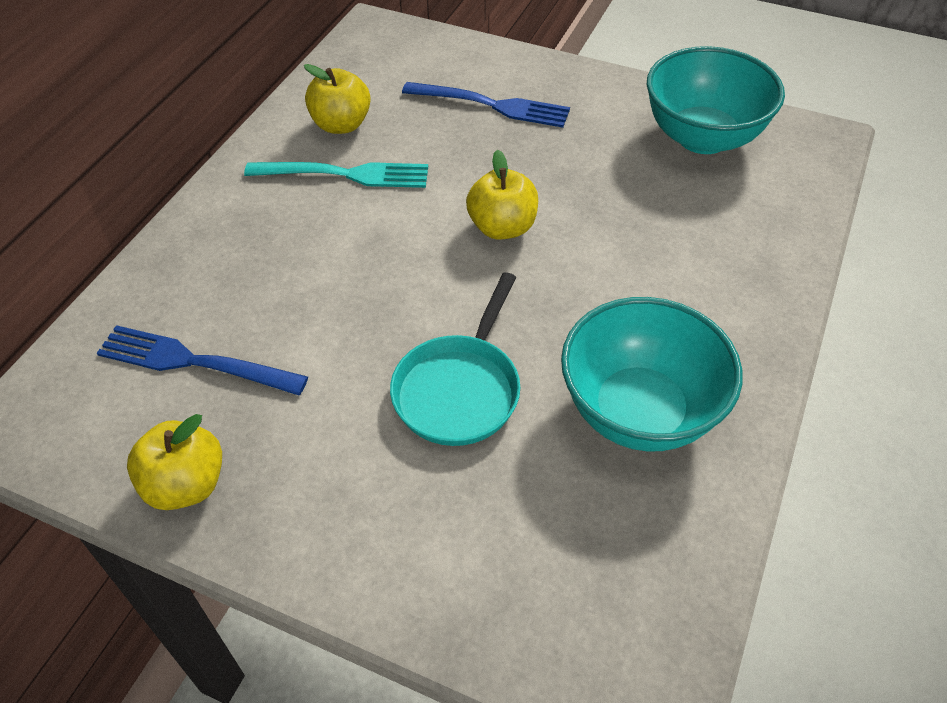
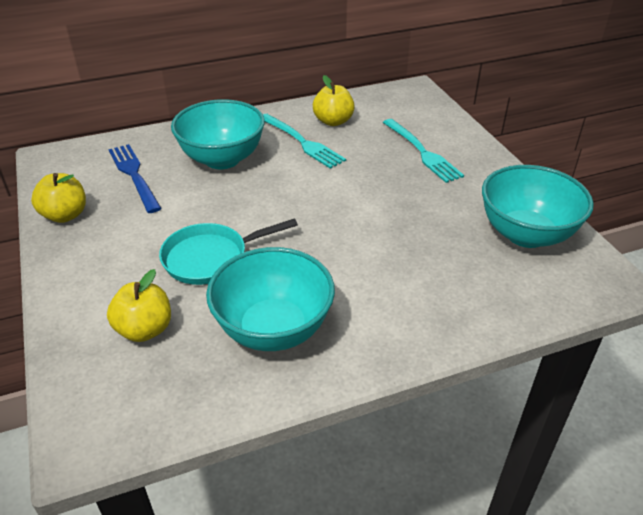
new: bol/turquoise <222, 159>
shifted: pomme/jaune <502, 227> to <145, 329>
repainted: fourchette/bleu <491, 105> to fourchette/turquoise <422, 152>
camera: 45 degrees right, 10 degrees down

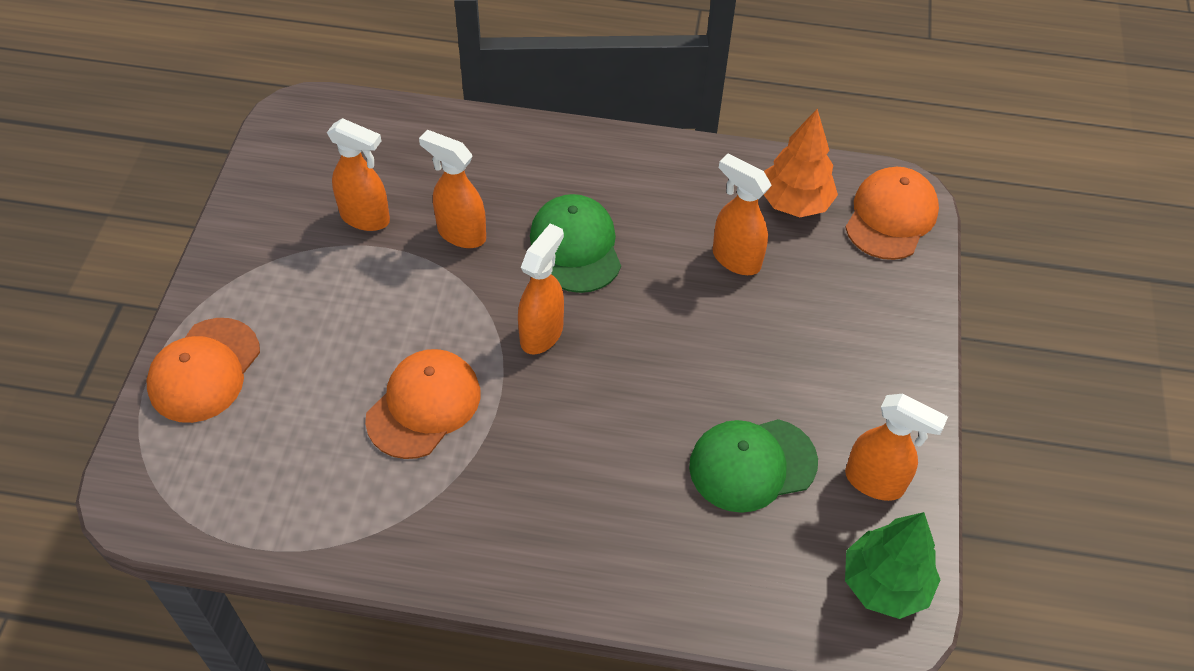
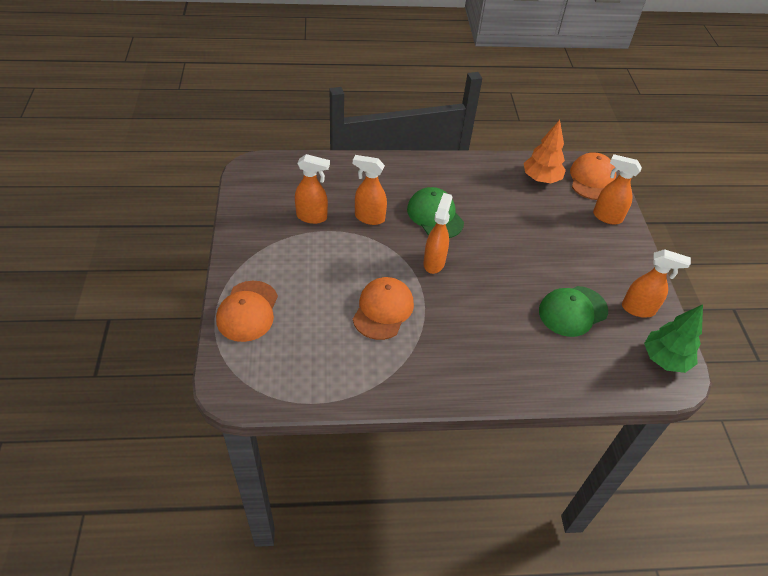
shifted: vaporisateur/orange <735, 259> to <606, 217>
camera: 15 degrees left, 5 degrees down

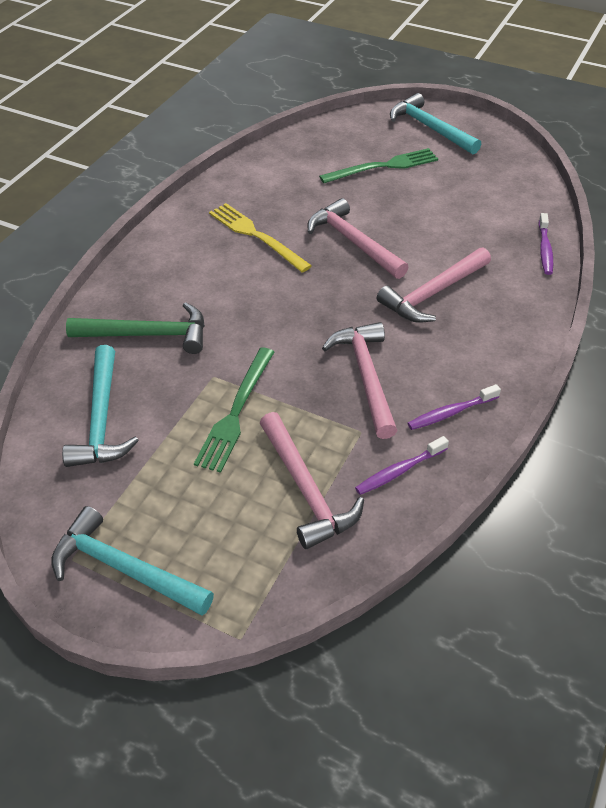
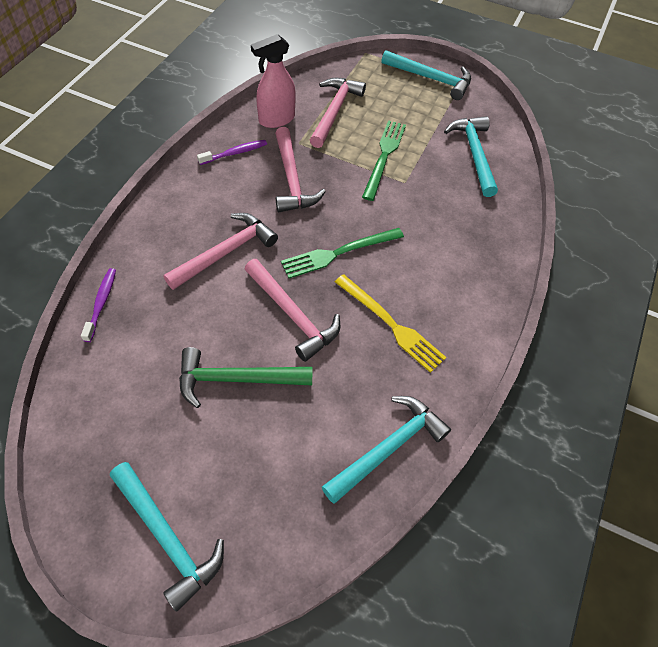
new: marteau/turquoise <388, 448>
shifted: fourchette/vert <383, 167> to <339, 253>; marteau/vert <148, 335> to <236, 379>
swapped: brosse à dents/violet <399, 471> to vaporisateur/rose <276, 119>
rotated: marteau/rose <306, 489> = <334, 111> 45 degrees clockwise
camera: 175 degrees right, 10 degrees up

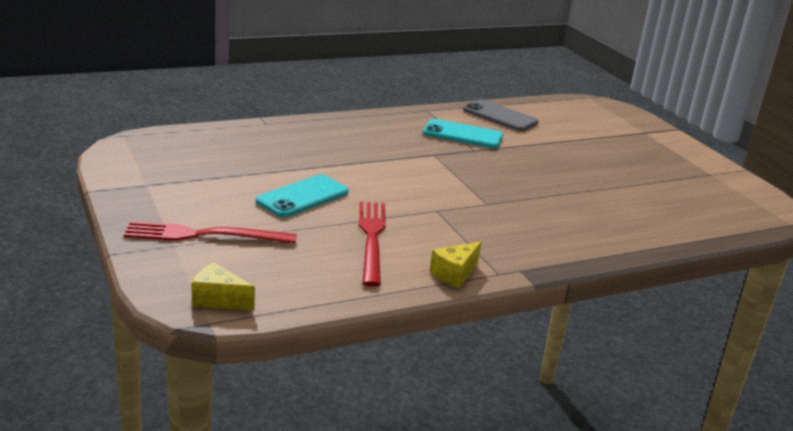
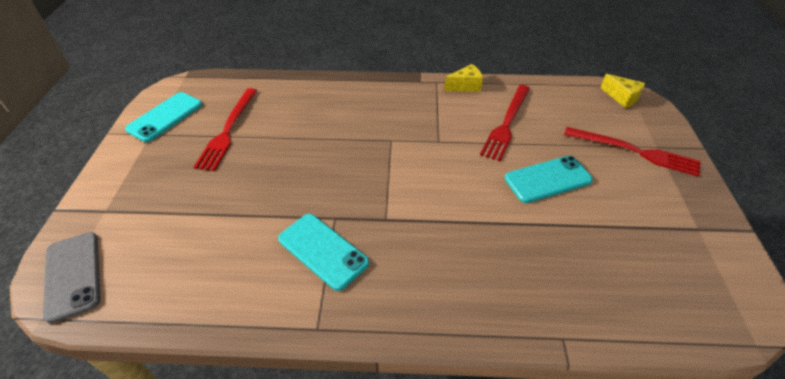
new: fourchette/rouge <228, 130>; téléphone/turquoise <165, 117>
shifted: téléphone/gris <500, 116> to <73, 275>
camera: 150 degrees left, 20 degrees up

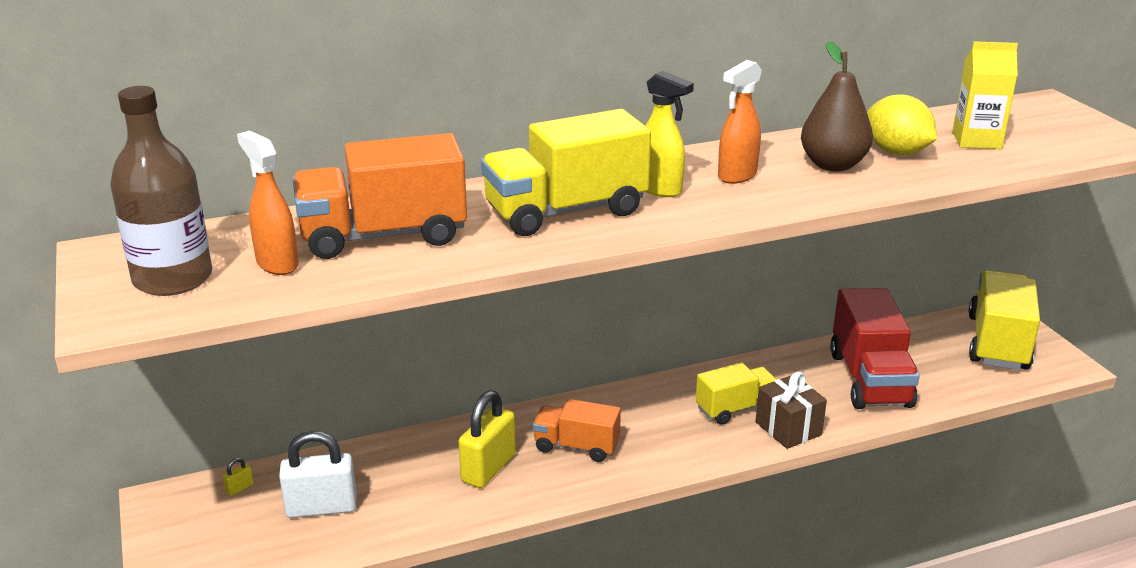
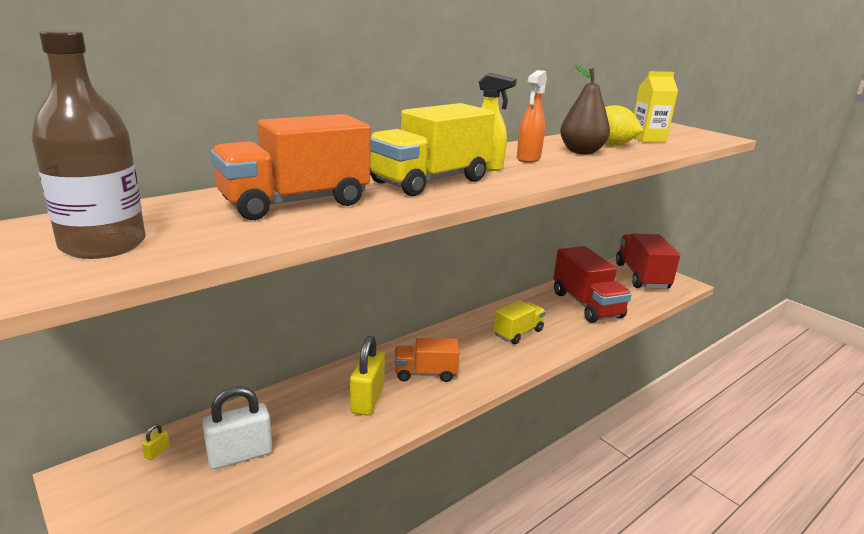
gone: vaporisateur/orange <277, 264>; cadeau/marron <788, 428>
repainted: camion/jaune <997, 343> to camion/rouge <641, 276>
camera: 20 degrees left, 5 degrees down

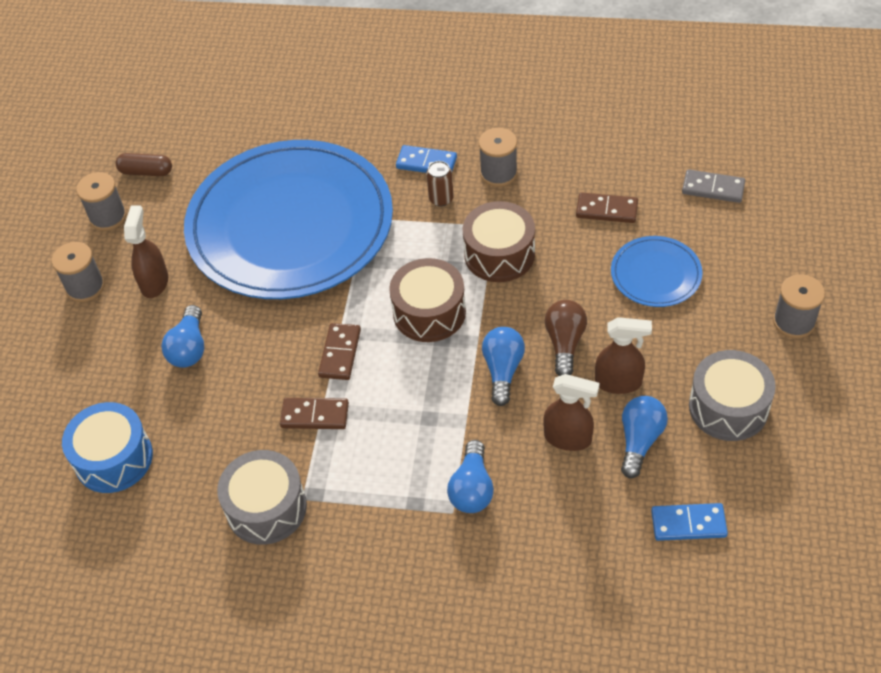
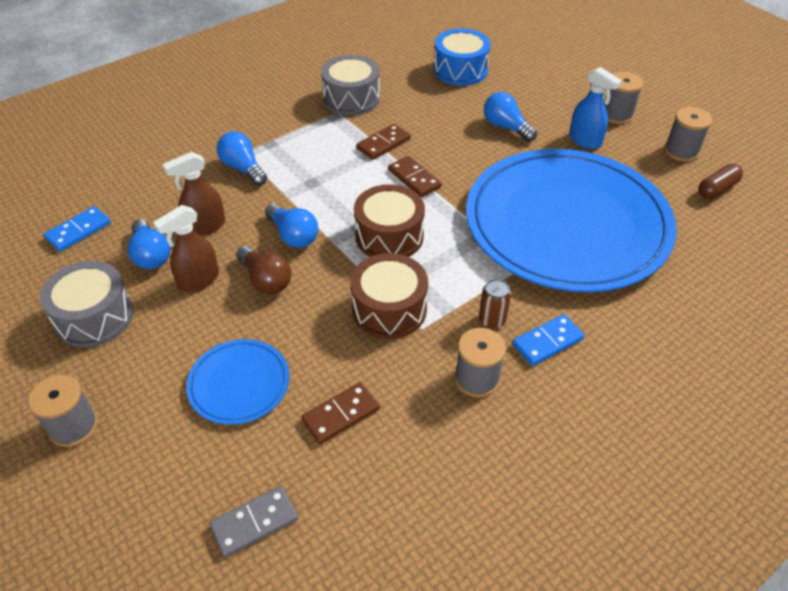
repainted: vaporisateur/marron <155, 282> to vaporisateur/bleu <585, 140>
camera: 130 degrees right, 5 degrees down

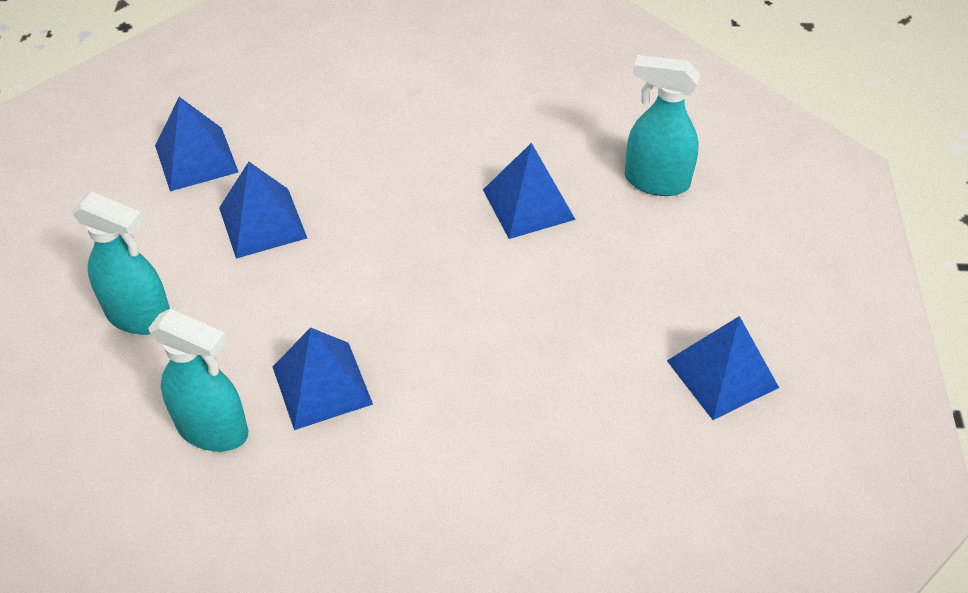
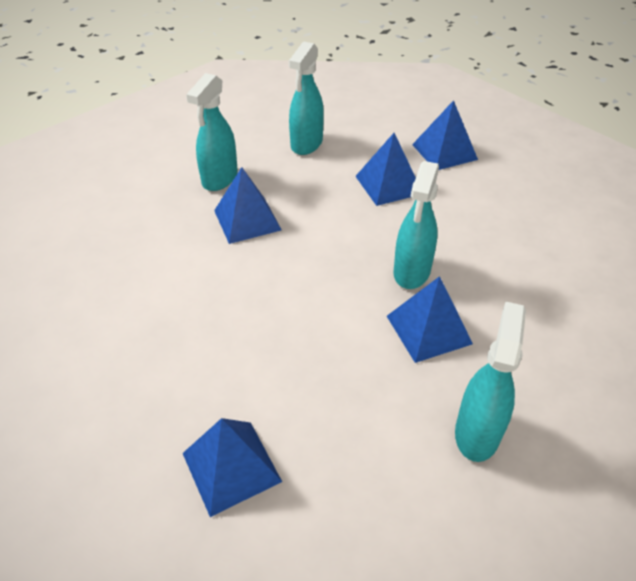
new: vaporisateur/turquoise <411, 272>
camera: 90 degrees right, 5 degrees down

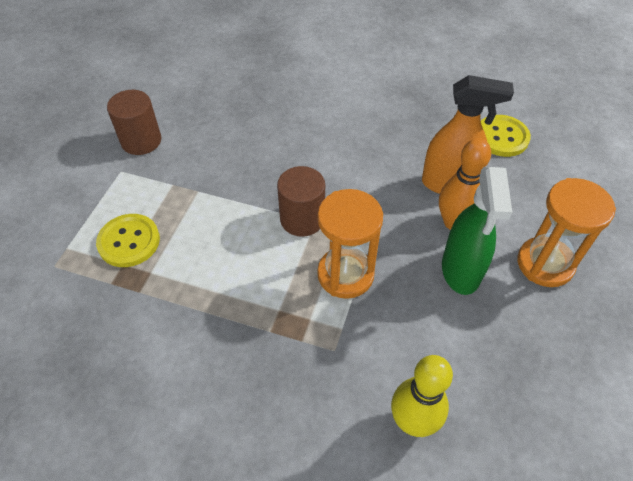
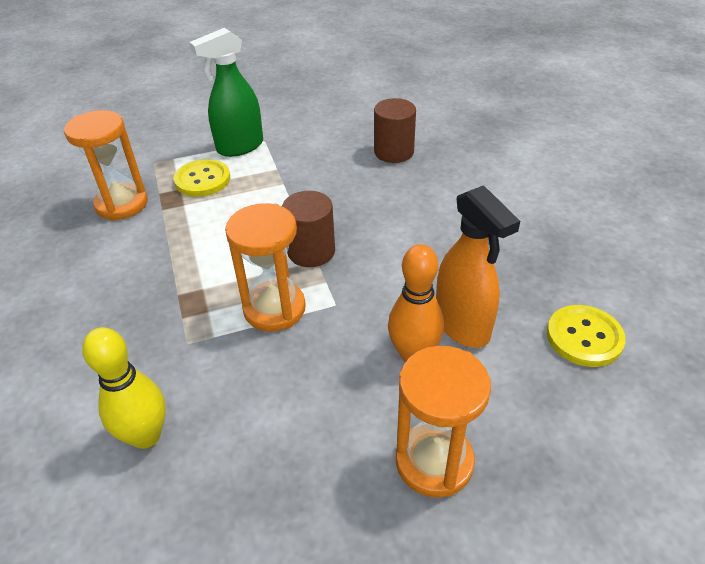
new: sablier/orange <122, 204>
shifted: cylindre/marron <141, 141> to <393, 152>; vaporisateur/vert <461, 271> to <239, 147>
camera: 55 degrees right, 10 degrees down

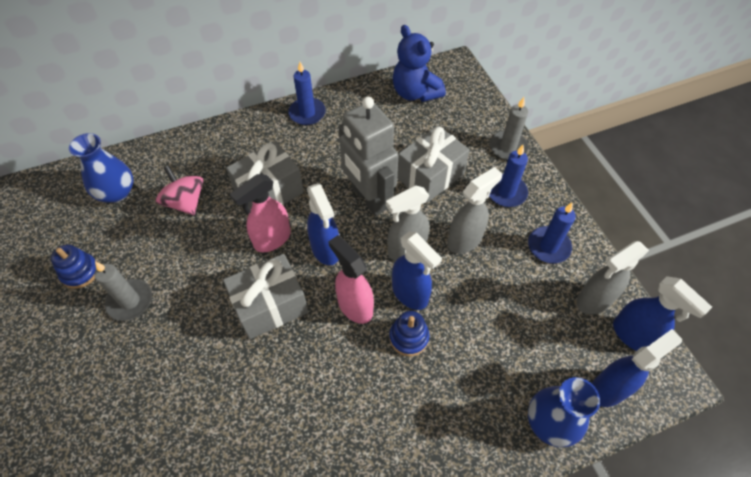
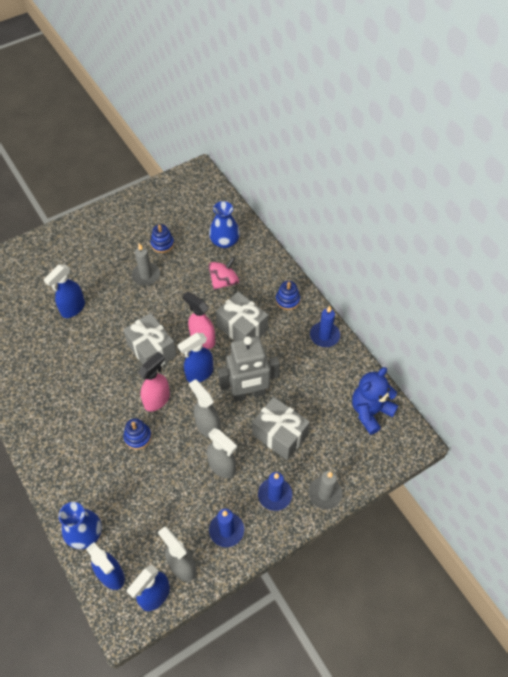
new: jouet à empiler/bleu <287, 300>
shifted: vaporisateur/bleu <410, 294> to <73, 309>
rotated: robot/gris <368, 199> = <248, 393> 150 degrees counterclockwise
camera: 80 degrees right, 0 degrees up

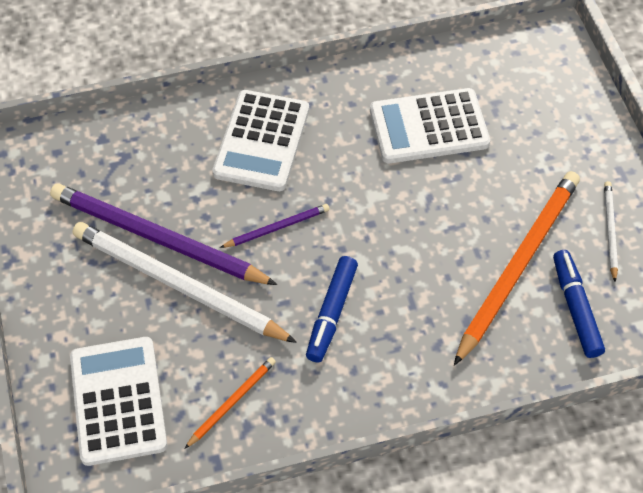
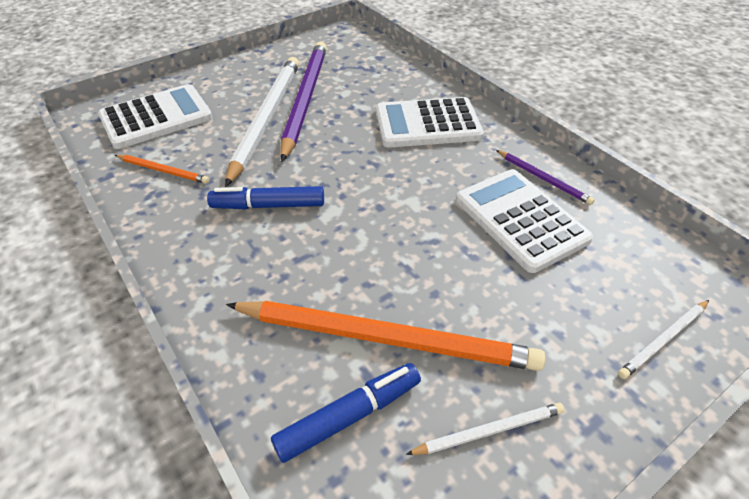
new: crayon/blanc <663, 340>
shifted: crayon/violet <277, 227> to <543, 179>
camera: 70 degrees right, 10 degrees down

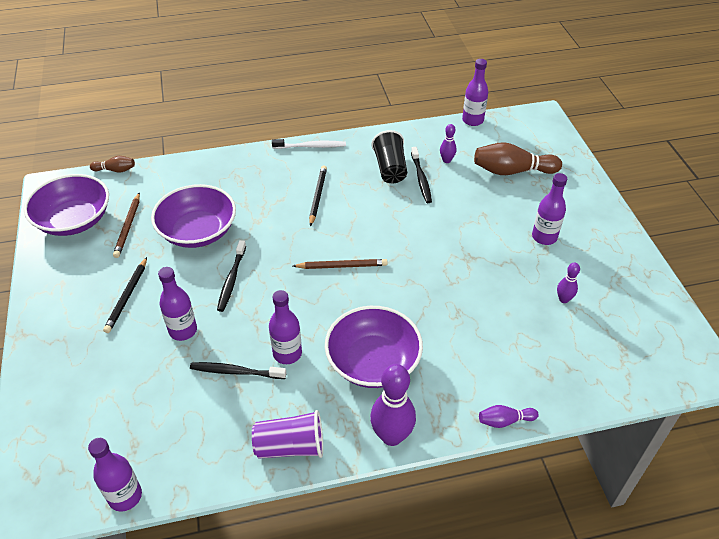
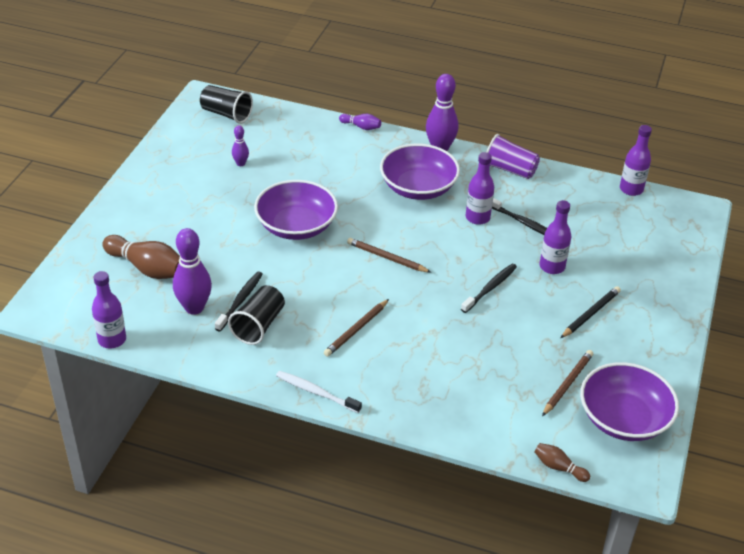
gone: bouteille/violet <544, 237>
new: gobelet/noir <226, 114>
shifted: bol/violet <198, 231> to <296, 226>
repainted: crayon/noir <317, 196> to crayon/marron <356, 330>
scaled: quille/violet <446, 160> = <194, 308> x1.94
camera: 150 degrees left, 5 degrees down

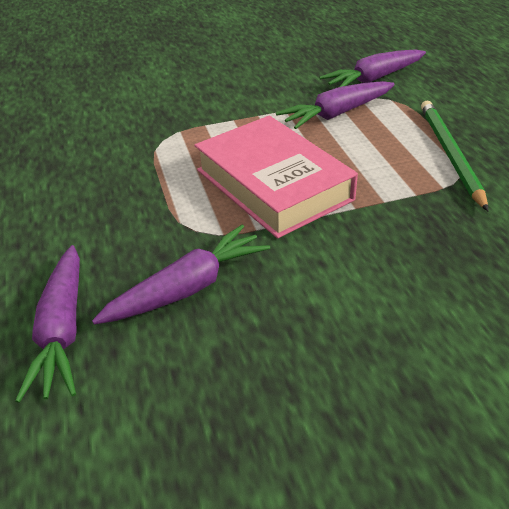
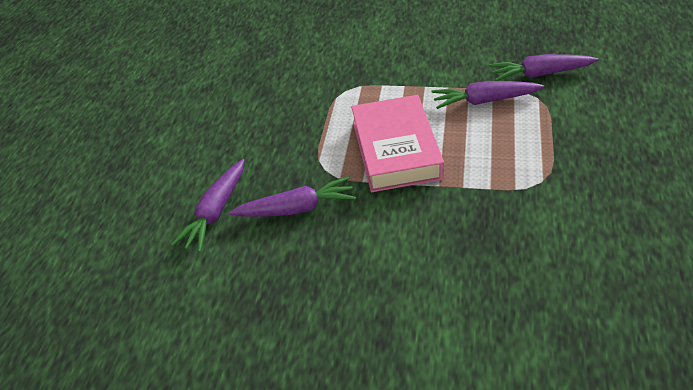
gone: crayon/vert <450, 155>
camera: 30 degrees right, 5 degrees up

